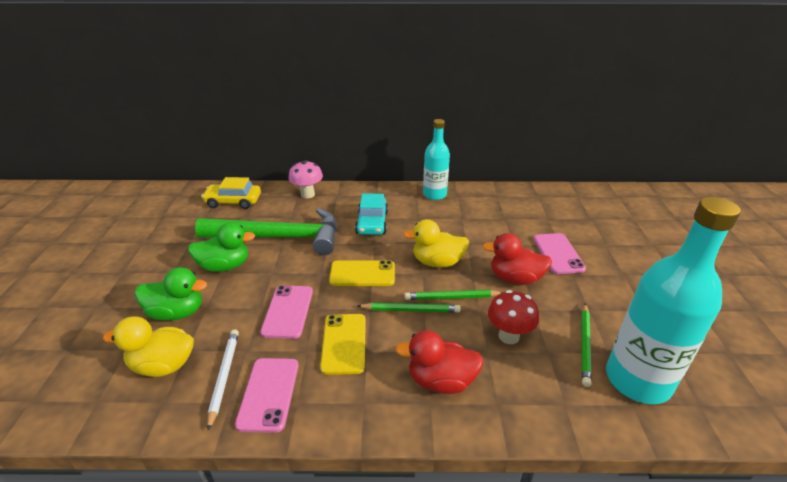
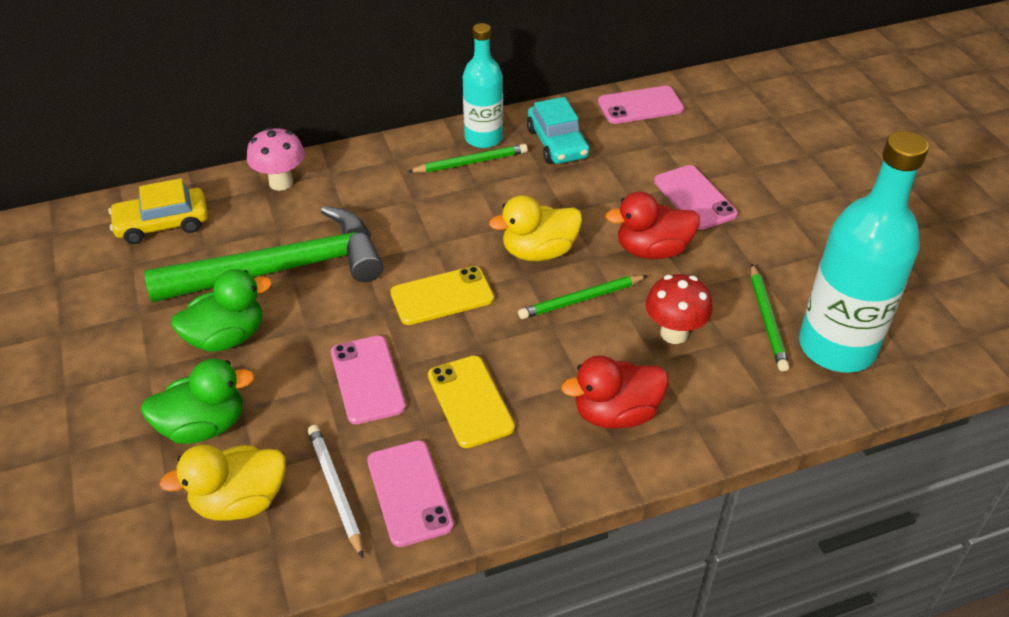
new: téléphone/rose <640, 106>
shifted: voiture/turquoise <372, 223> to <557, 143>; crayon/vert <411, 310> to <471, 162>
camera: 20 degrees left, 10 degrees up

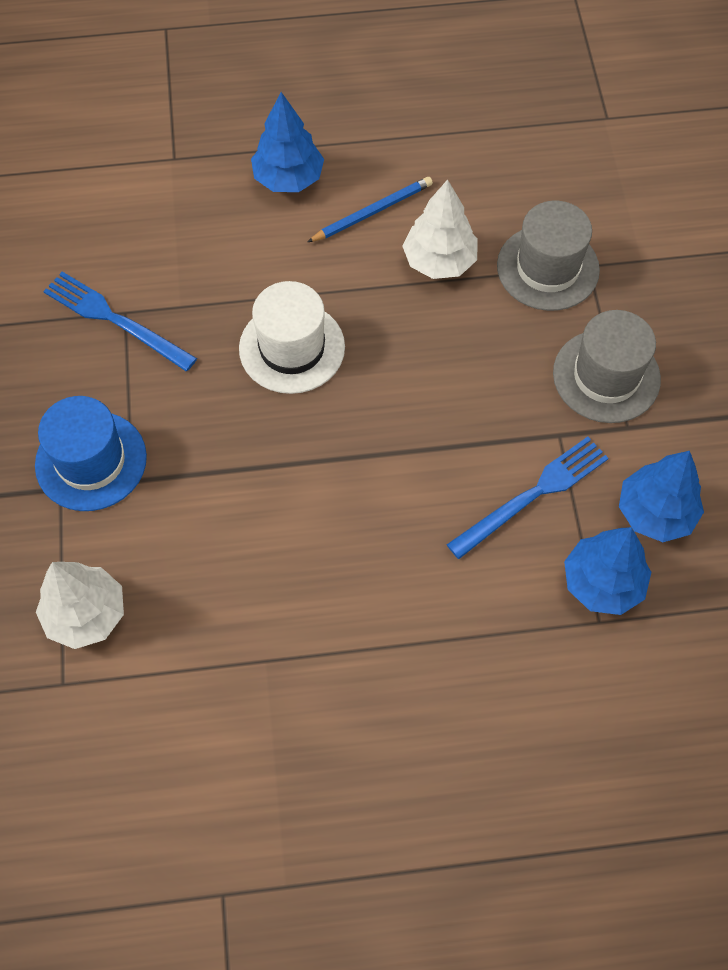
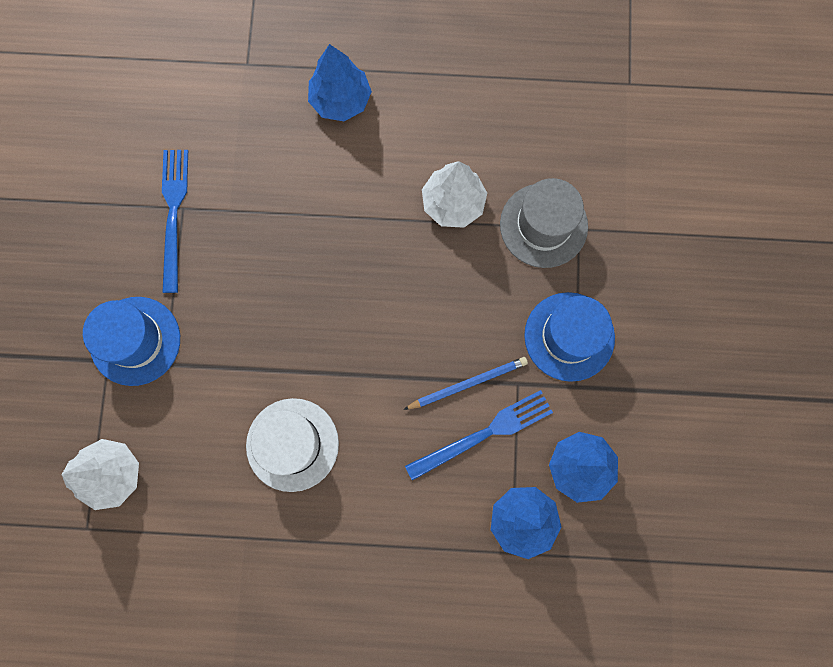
shifted: crayon/bleu <372, 212> to <468, 383>; chapeau/blanc <292, 348> to <292, 444>
repainted: chapeau/gris <606, 376> to chapeau/bleu <569, 336>
rotated: fourchette/bleu <115, 320> = <173, 214> 45 degrees clockwise
camera: 10 degrees right, 15 degrees up

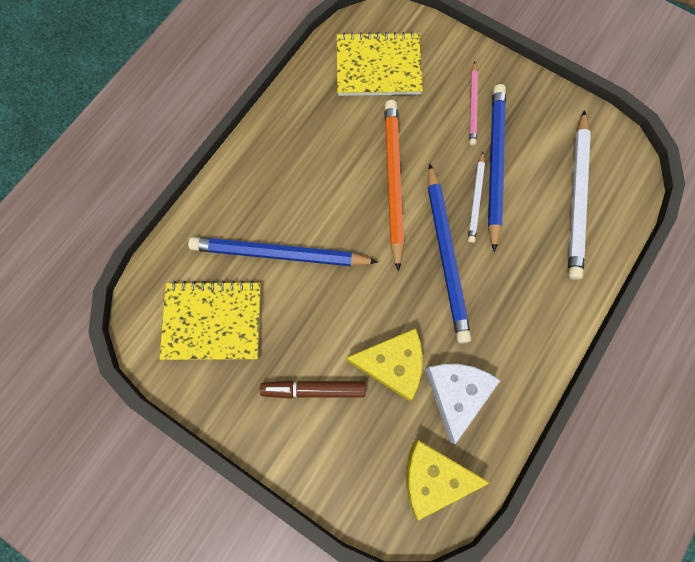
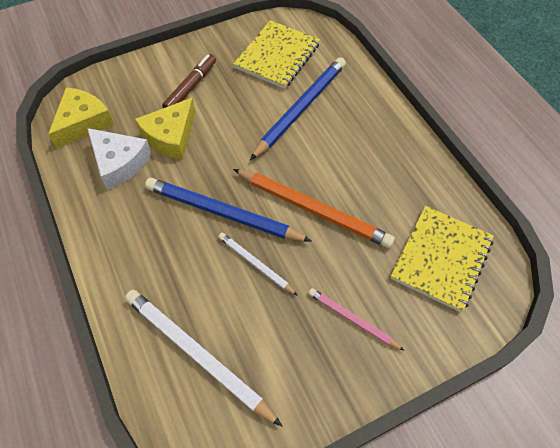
gone: crayon/bleu <495, 165>
camera: 120 degrees right, 15 degrees down

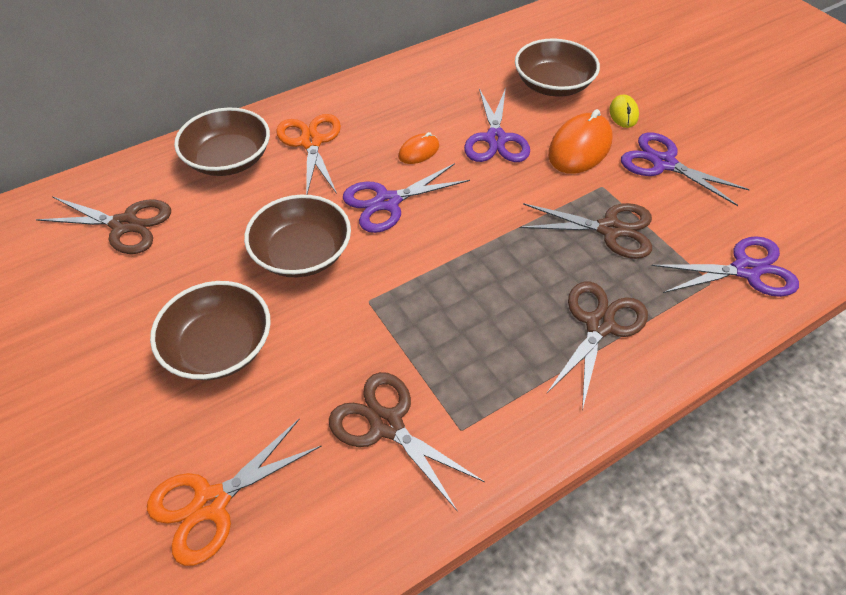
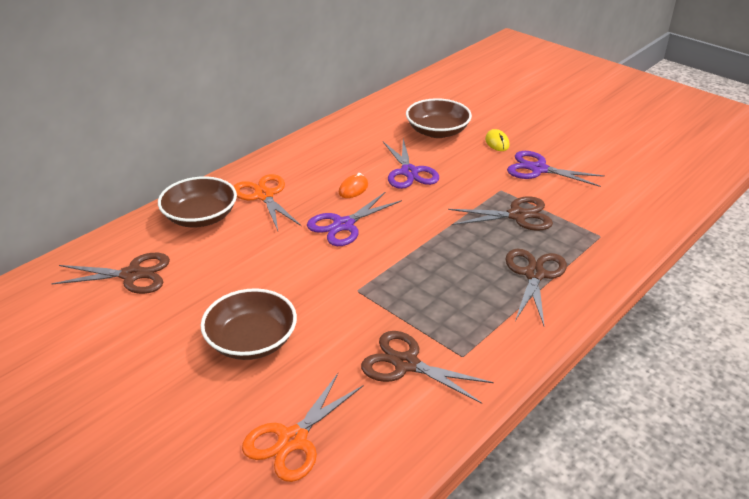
gone: souris/orange <579, 147>; bol/marron <302, 253>; ciseaux/violet <746, 270>
camera: 15 degrees left, 15 degrees down

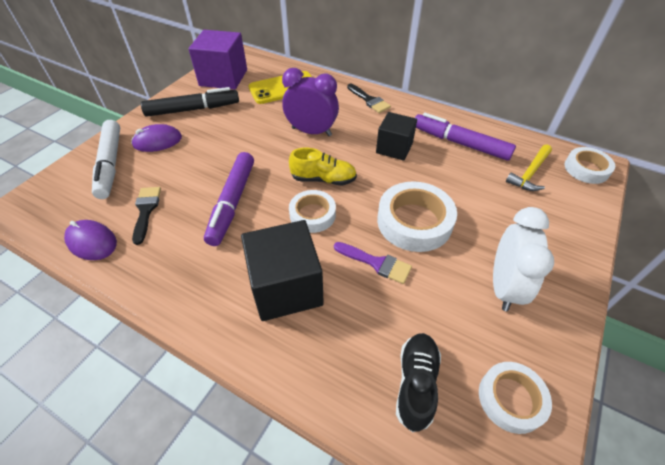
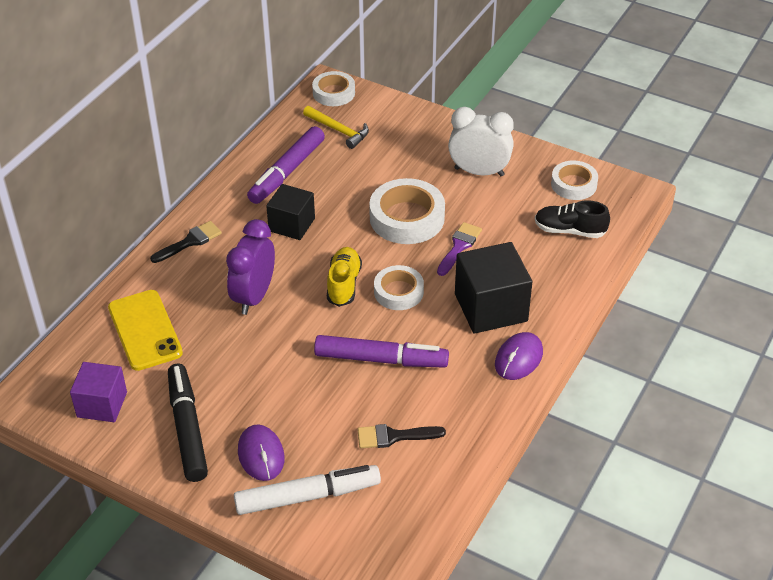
shifted: souris/violet <92, 242> to <518, 358>
scaled: cube/violet <223, 78> = <102, 404> x0.65
camera: 90 degrees left, 5 degrees down

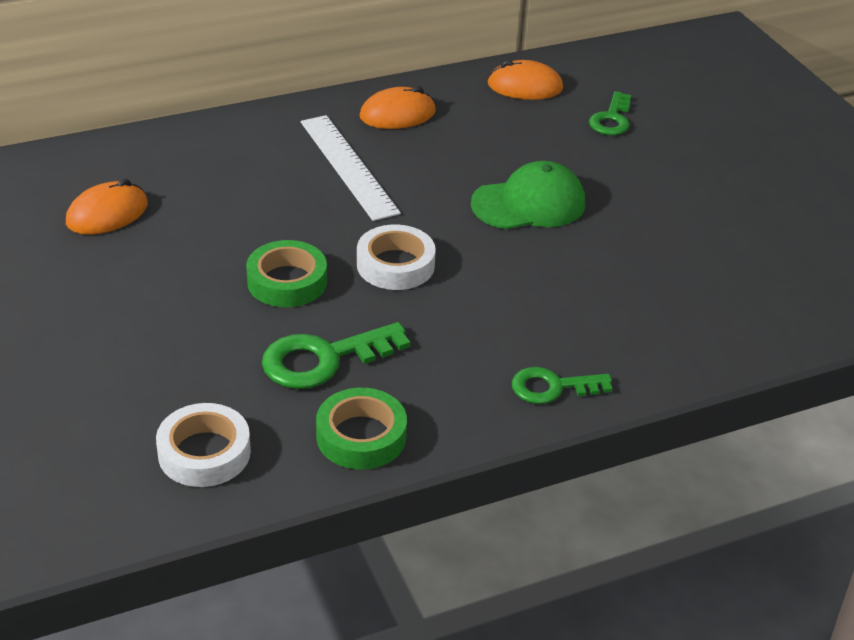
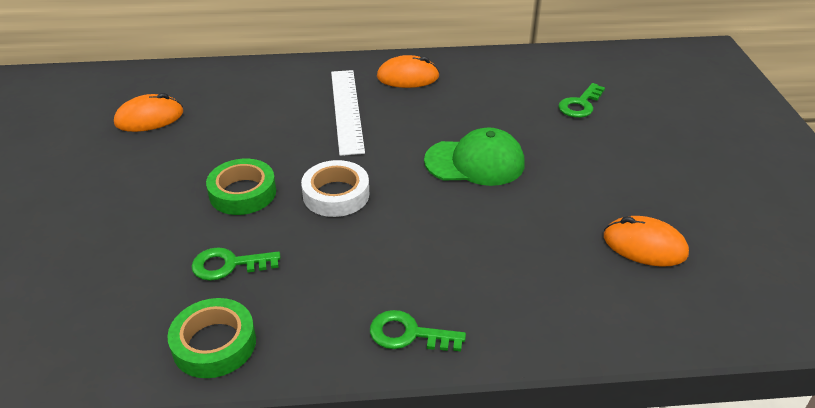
gone: ruban adhésif/blanc <204, 453>
shifted: souris/orange <525, 86> to <644, 245>
scaled: clé/vert <323, 359> = <228, 265> x0.66
camera: 20 degrees right, 0 degrees up

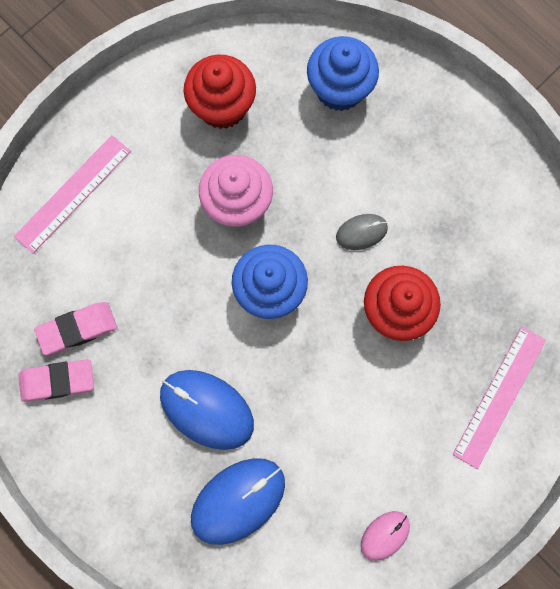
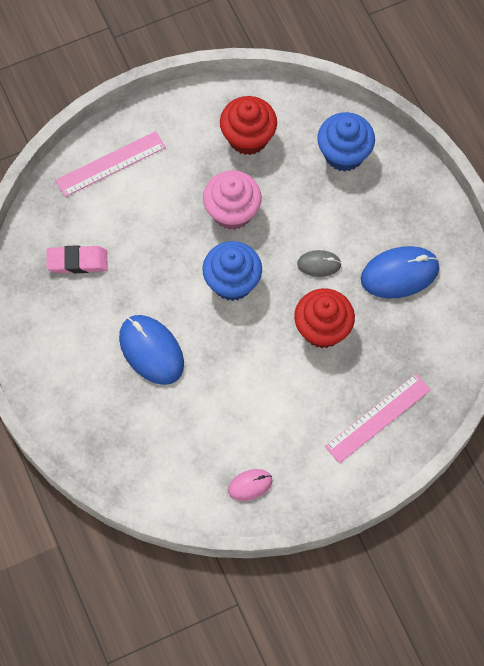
gone: gomme/rose <57, 381>
shifted: souris/bleu <238, 500> to <399, 274>
camera: 20 degrees right, 10 degrees down

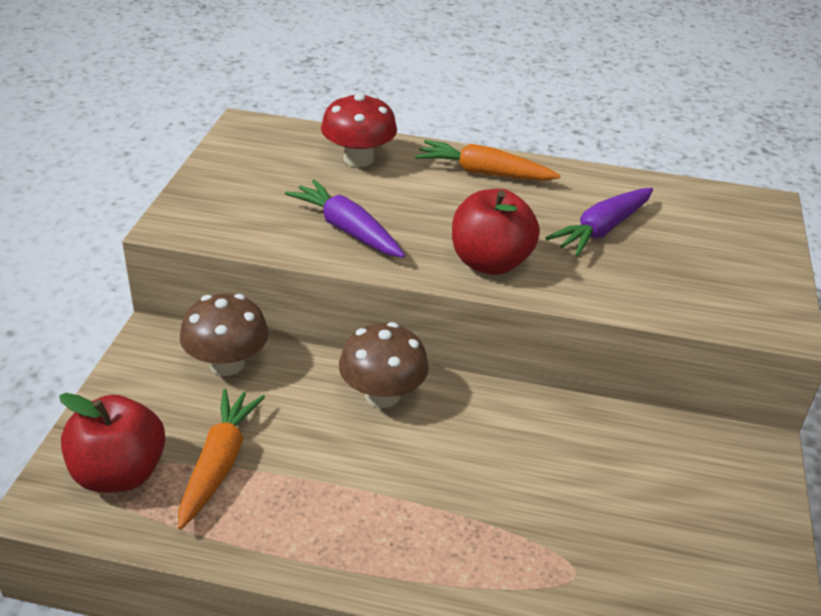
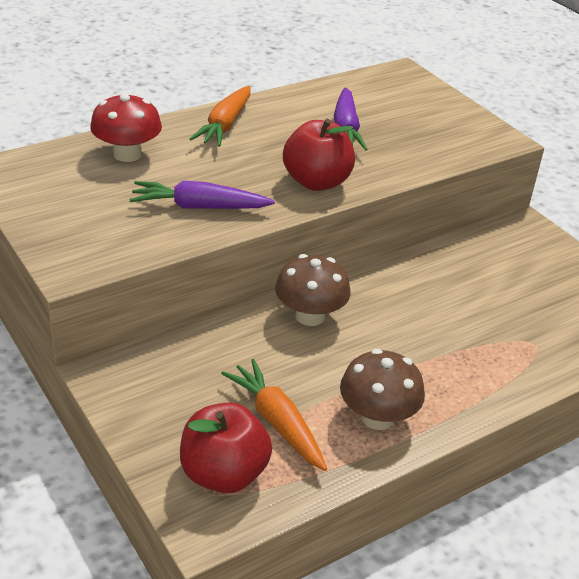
shifted: champignon/marron <227, 364> to <377, 417>
rotated: carotte/orange <484, 173> = <225, 125> 45 degrees counterclockwise
camera: 45 degrees left, 0 degrees up

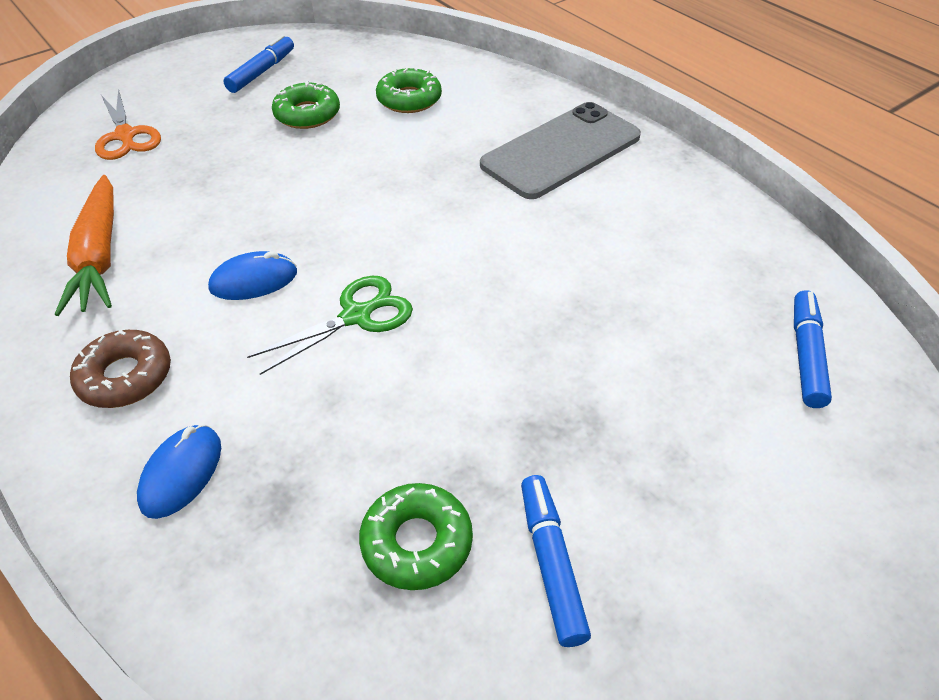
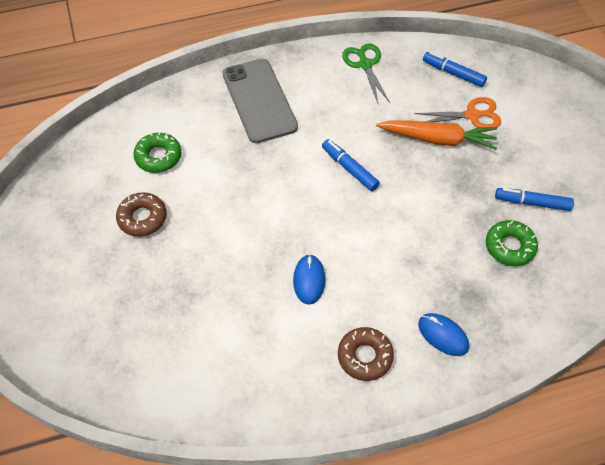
shifted: feutre/bleu <261, 72> to <349, 169>; ciseaux/orange <126, 136> to <472, 115>; carotte/orange <99, 256> to <438, 139>; ciseaux/vert <357, 316> to <365, 64>
repainted: beignet/vert <307, 114> to beignet/marron <142, 218>
camera: 70 degrees left, 10 degrees up

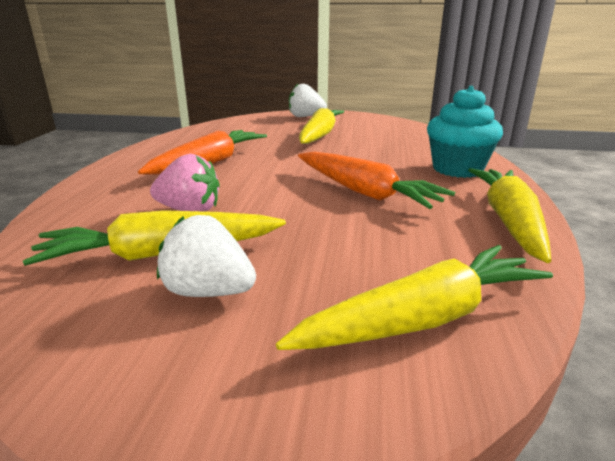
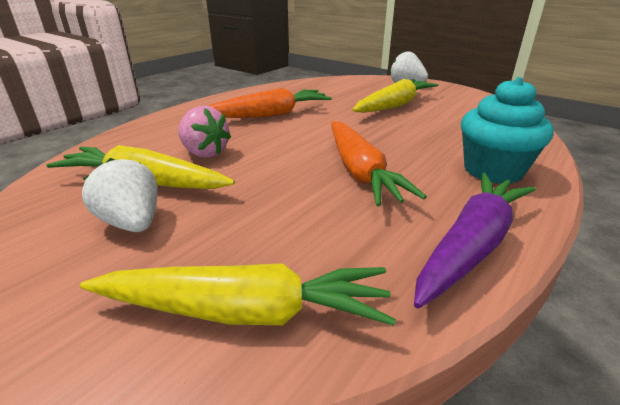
repainted: carotte/jaune <508, 221> to carotte/violet <471, 245>
camera: 30 degrees right, 5 degrees up

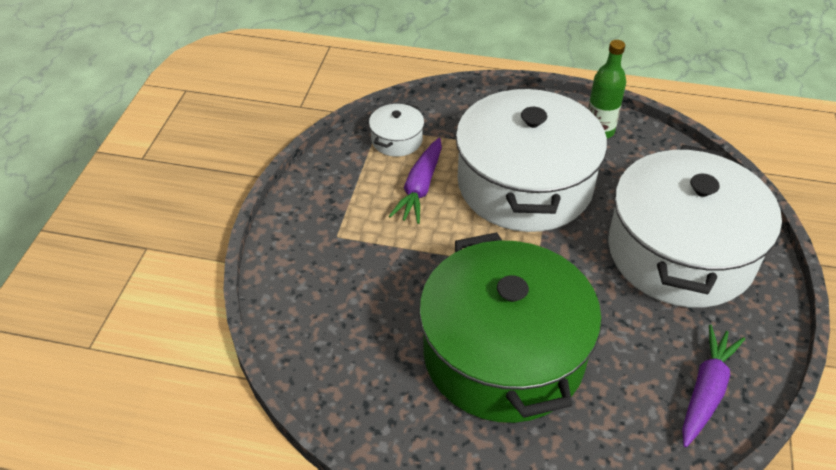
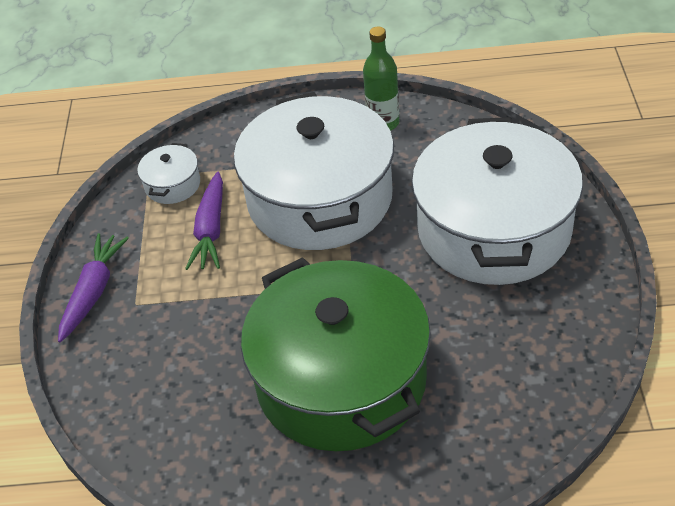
shifted: carotte/violet <706, 391> to <93, 292>
camera: 10 degrees left, 0 degrees up

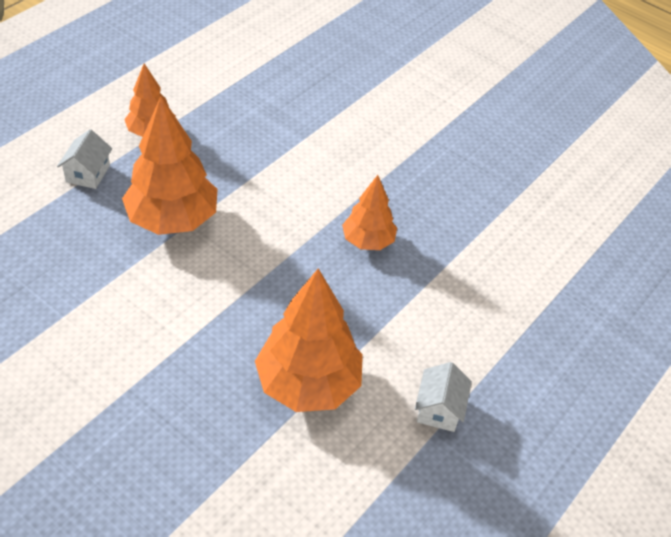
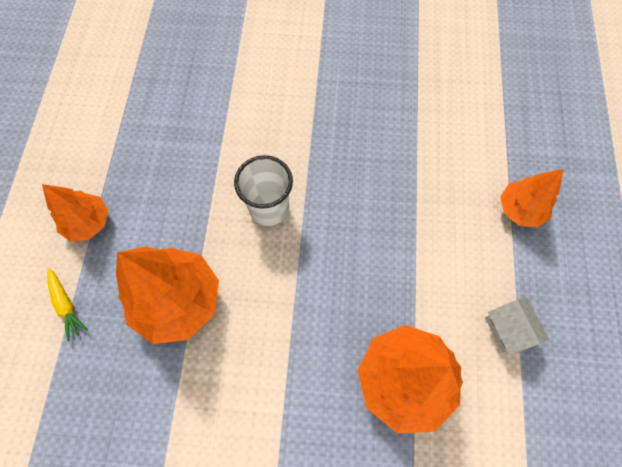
new: gobelet/blanc <269, 208>
shifted: arbre/orange <368, 241> to <520, 209>
swapped: maison/blanc <88, 173> to carotte/jaune <66, 305>
camera: 30 degrees left, 20 degrees up

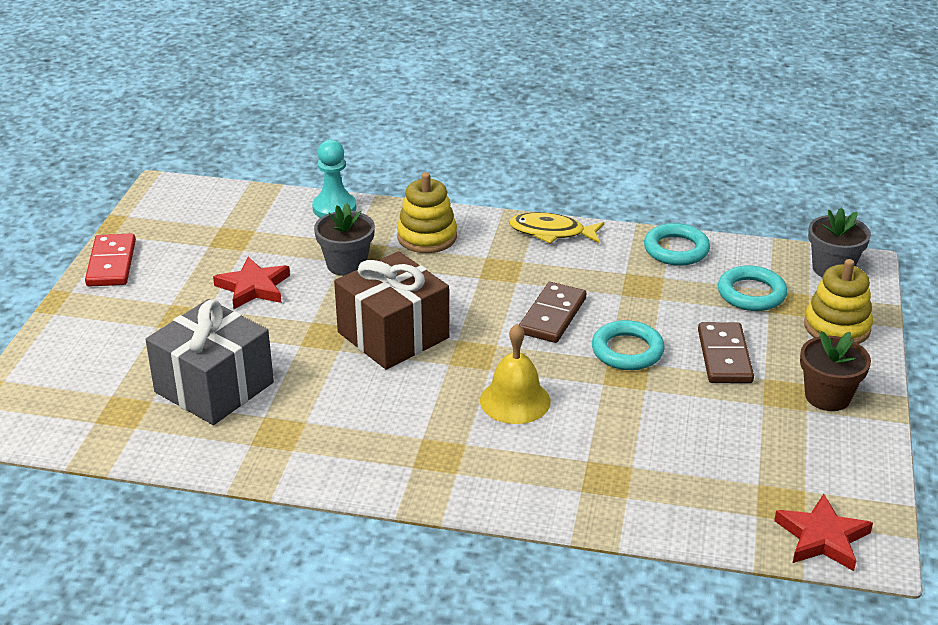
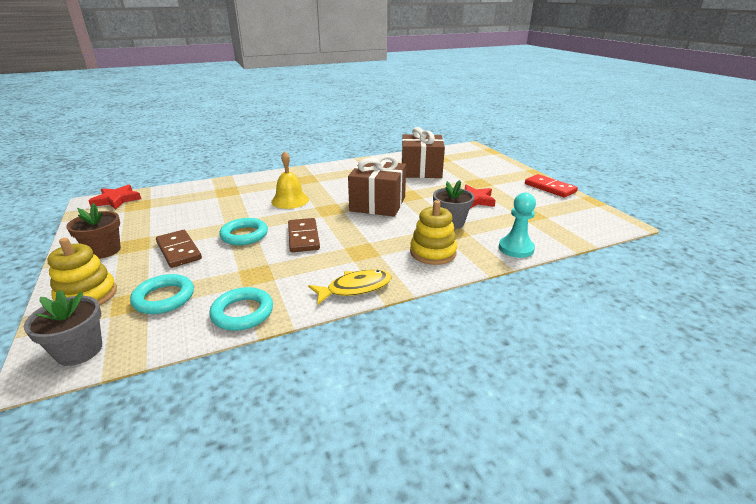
repainted: cadeau/gris <214, 387> to cadeau/marron <421, 170>
camera: 145 degrees right, 5 degrees down

